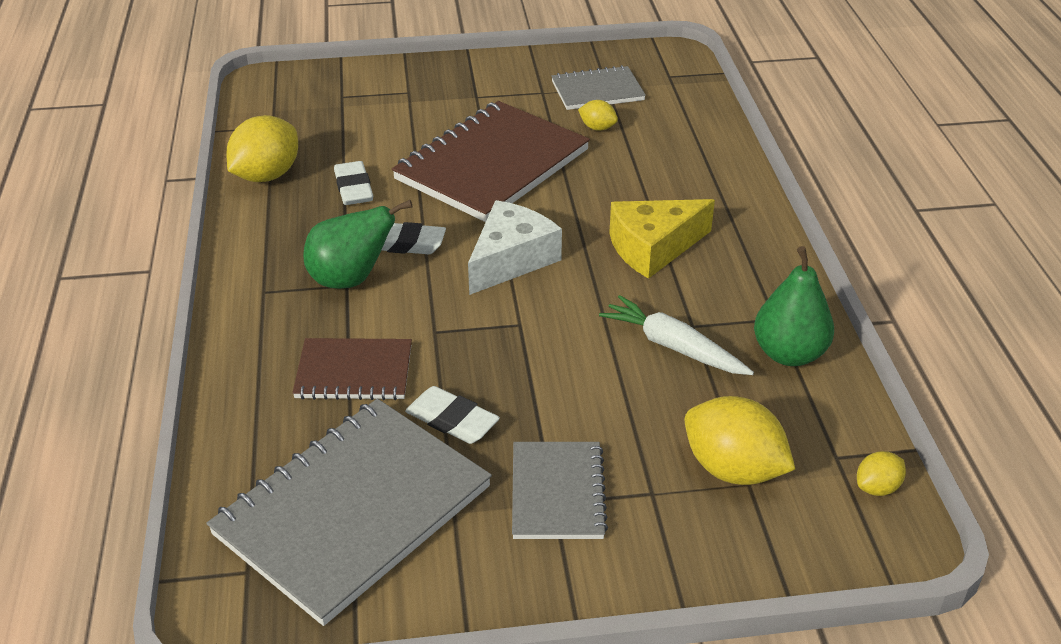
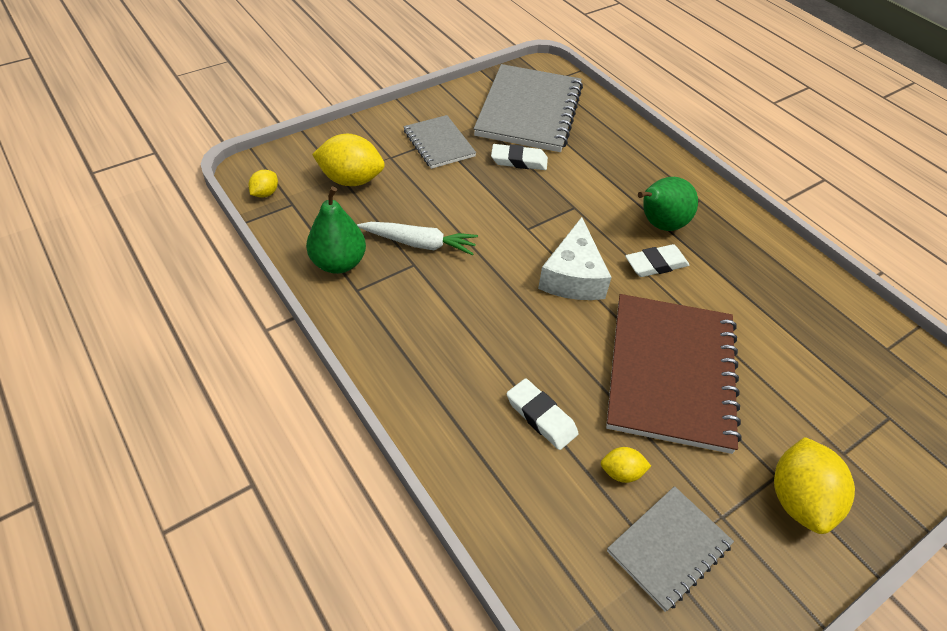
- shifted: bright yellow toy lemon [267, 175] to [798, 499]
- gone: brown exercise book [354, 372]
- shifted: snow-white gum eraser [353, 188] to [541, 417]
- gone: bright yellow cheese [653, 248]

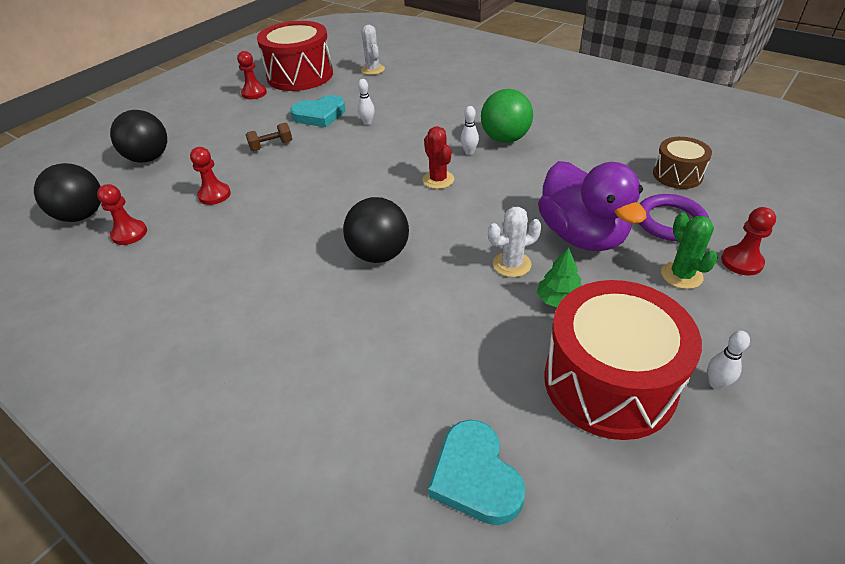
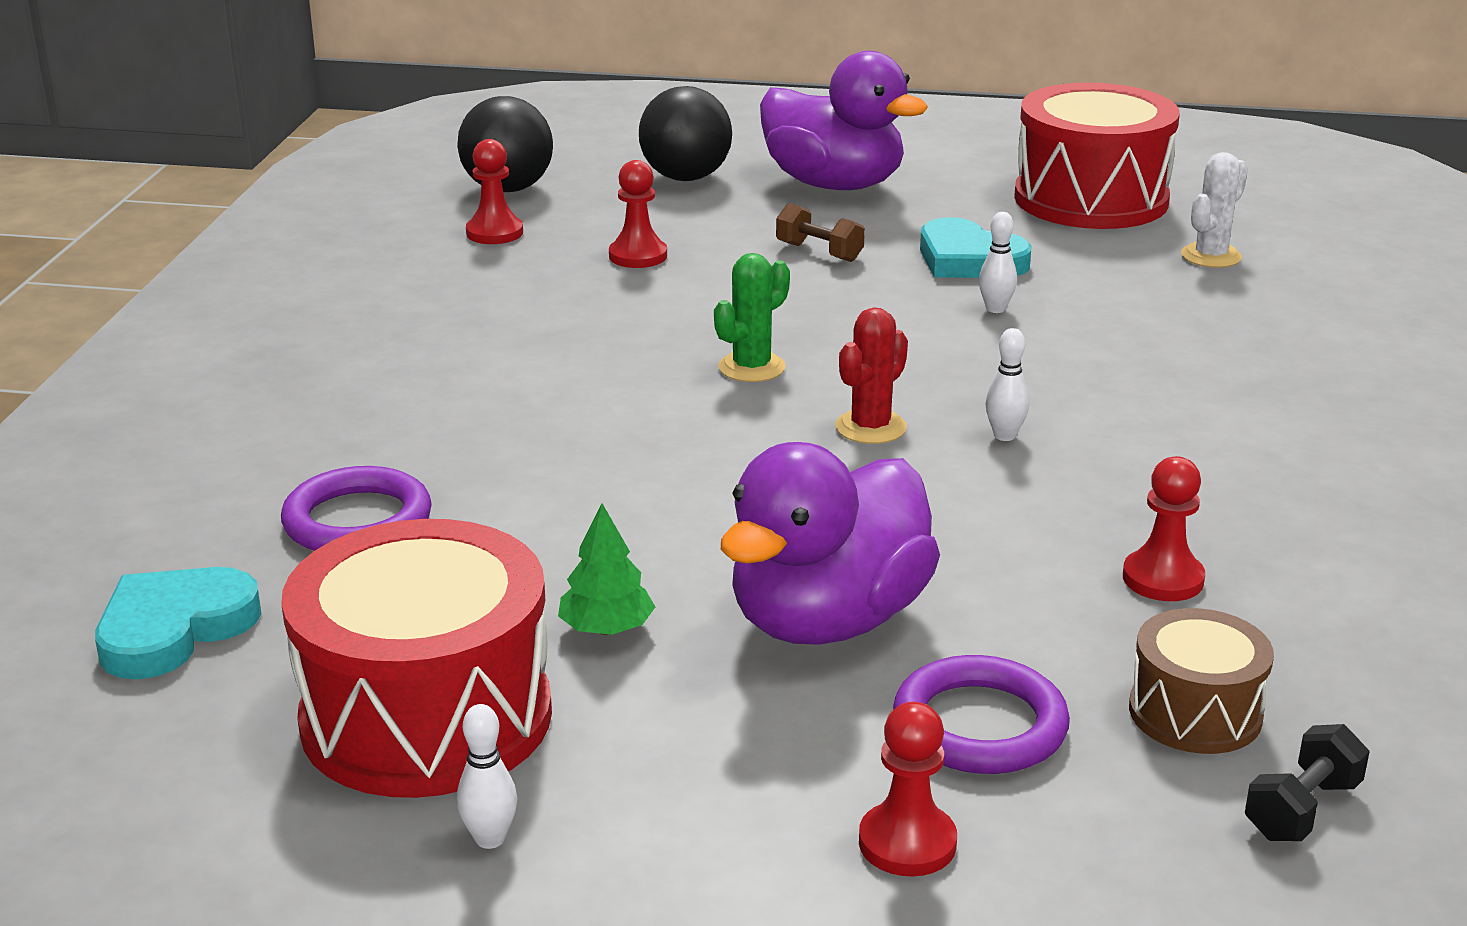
- shifted: red game pawn [254, 93] to [1163, 579]
- gone: ebony sphere [379, 254]
- gone: emerald sphere [505, 139]
- gone: snow-white prickly plant [511, 264]
- shifted: emerald prickly plant [681, 275] to [751, 367]
- new: violet ring [357, 521]
- new: violet toy duck [834, 185]
- new: ebony dumbbell [1302, 810]

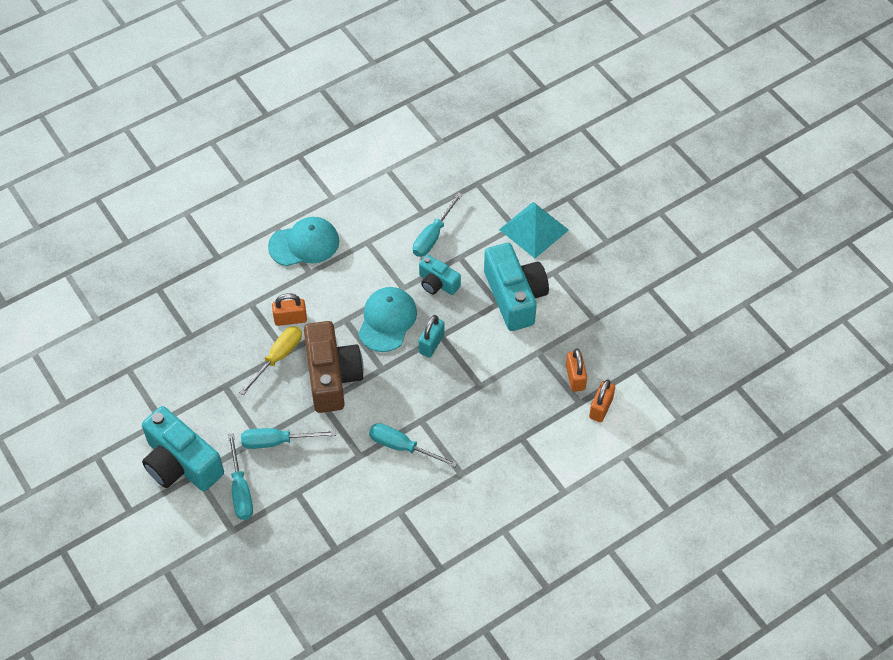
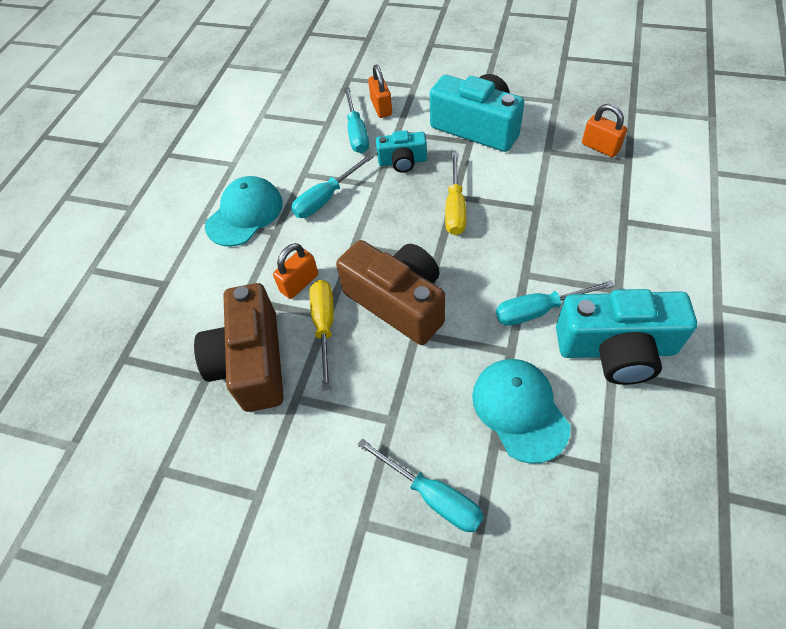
- shifted: teal photo camera [181, 463] to [616, 349]
- shifted: teal screwdriver [277, 441] to [326, 198]
- shifted: teal baseball cap [387, 320] to [519, 410]
- swapped: teal lock [431, 344] to bright yellow screwdriver [455, 208]
- gone: teal pyramid shape [534, 229]
- shifted: orange-coloured lock [601, 408] to [381, 107]
- new: brown photo camera [252, 362]

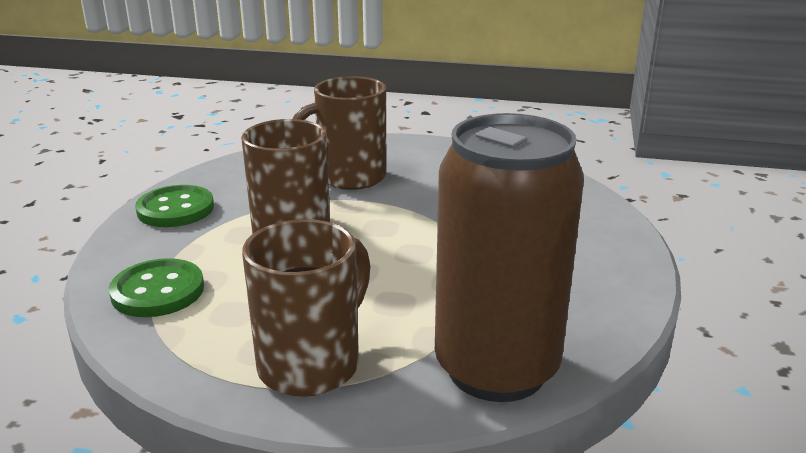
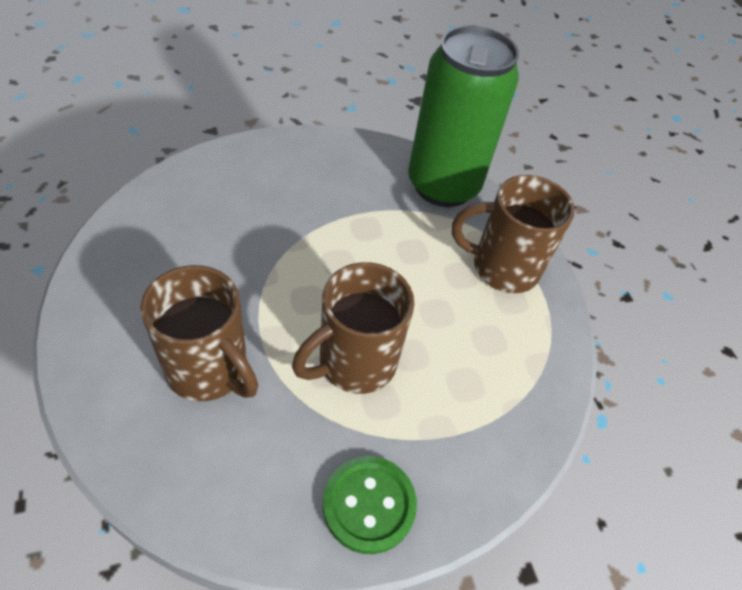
- gone: emerald shirt button [158, 291]
- repainted: brown soda can [496, 369] to emerald soda can [443, 185]

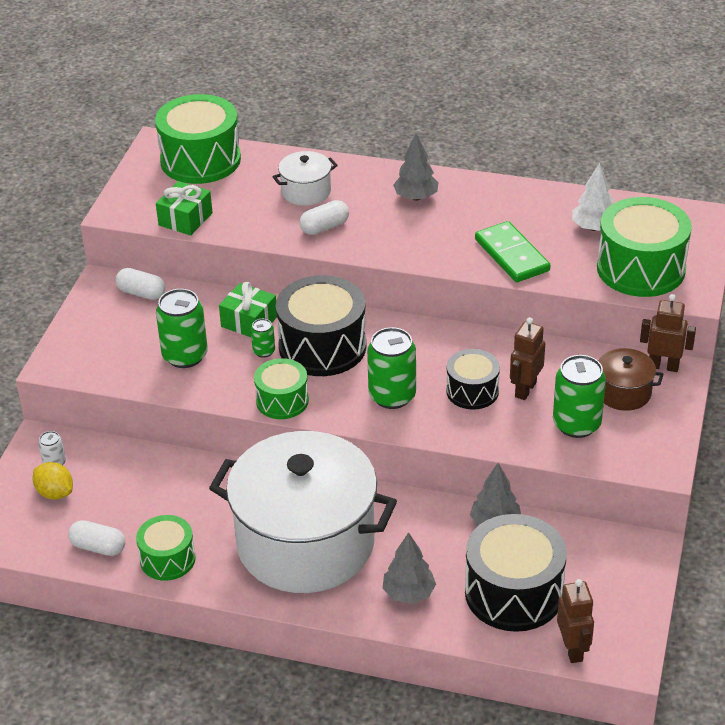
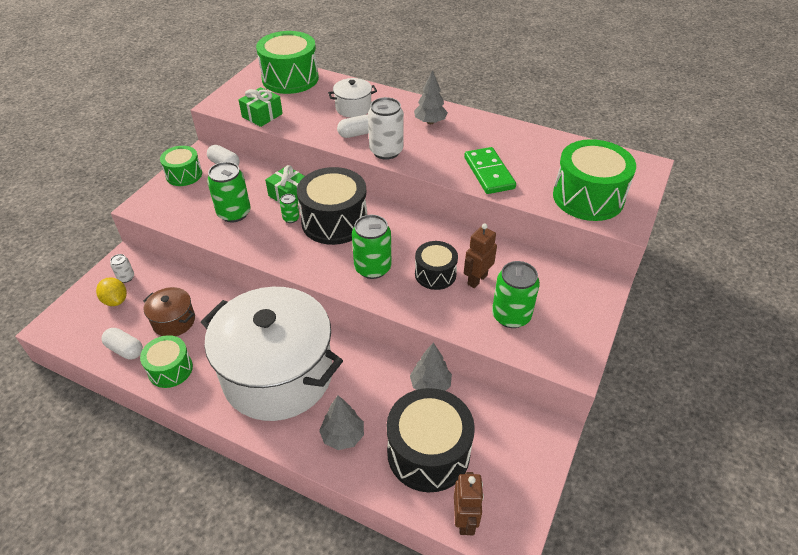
- shifted: emerald drum [282, 401] to [184, 175]
- gone: snow-white tree [593, 227]
- shifted: brown stockpot [623, 392] to [174, 321]
- gone: brown robot figure [663, 366]
- new: snow-white soda can [386, 151]

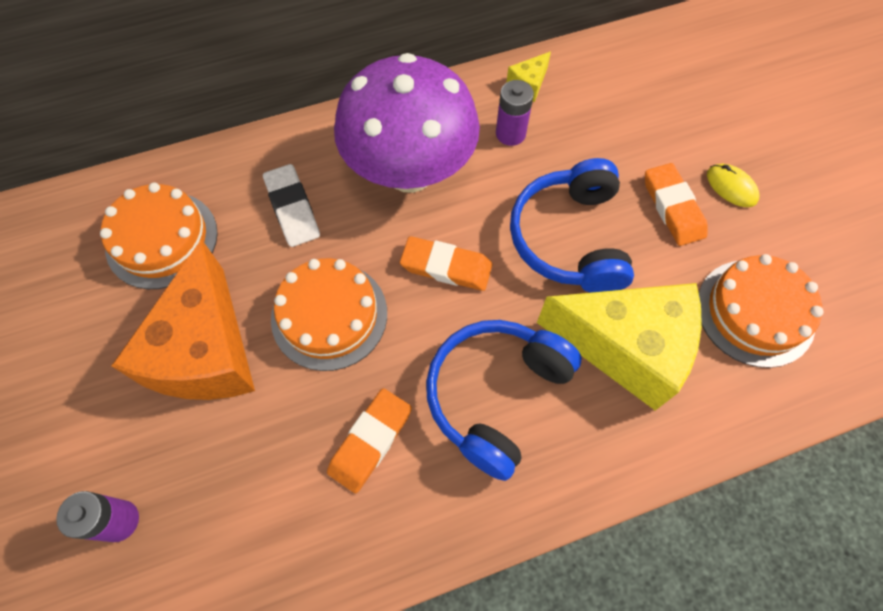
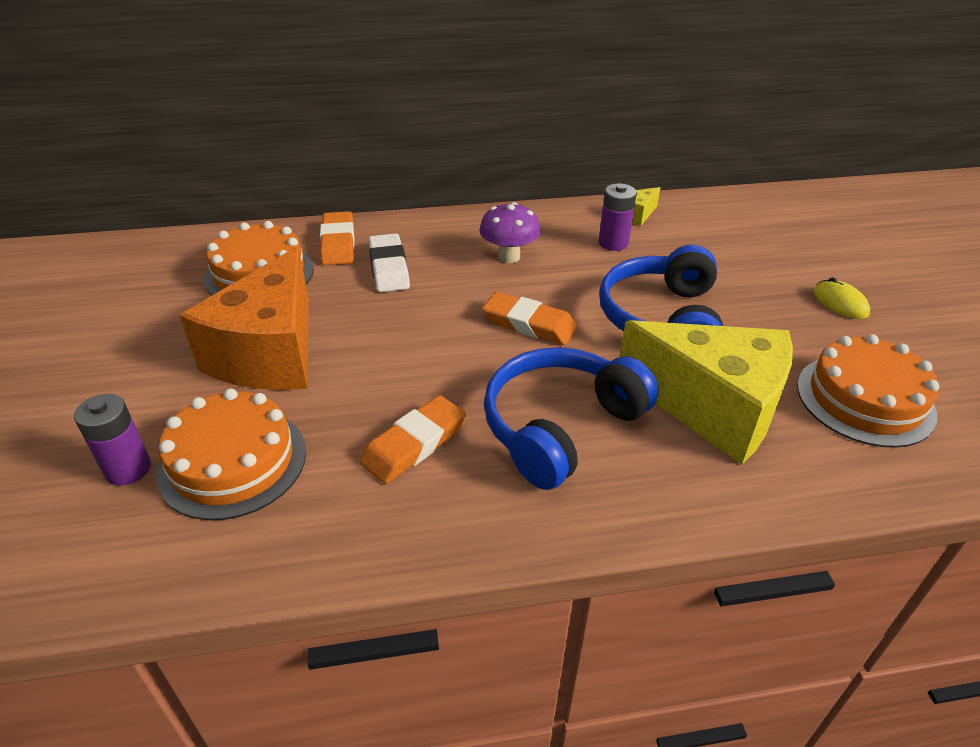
- shifted: orange-coloured gateau [329, 315] to [232, 461]
- scaled: violet fungus [410, 172] = [509, 257] x0.46
- shifted: orange-coloured gum eraser [673, 207] to [338, 243]

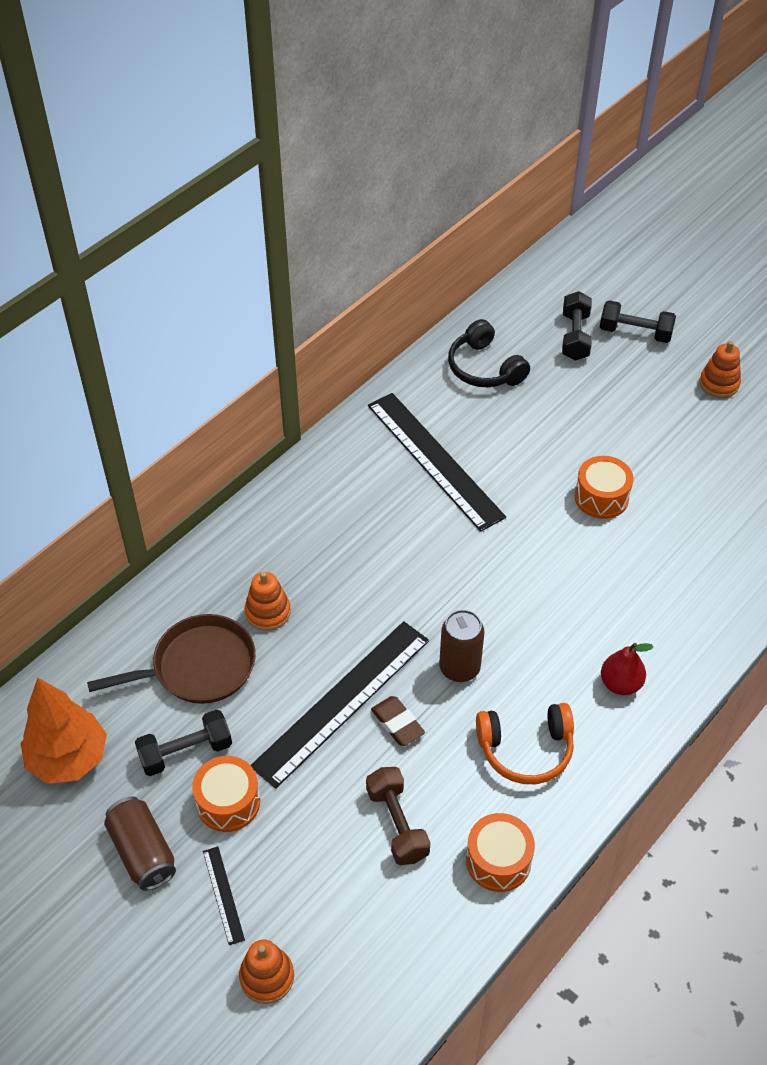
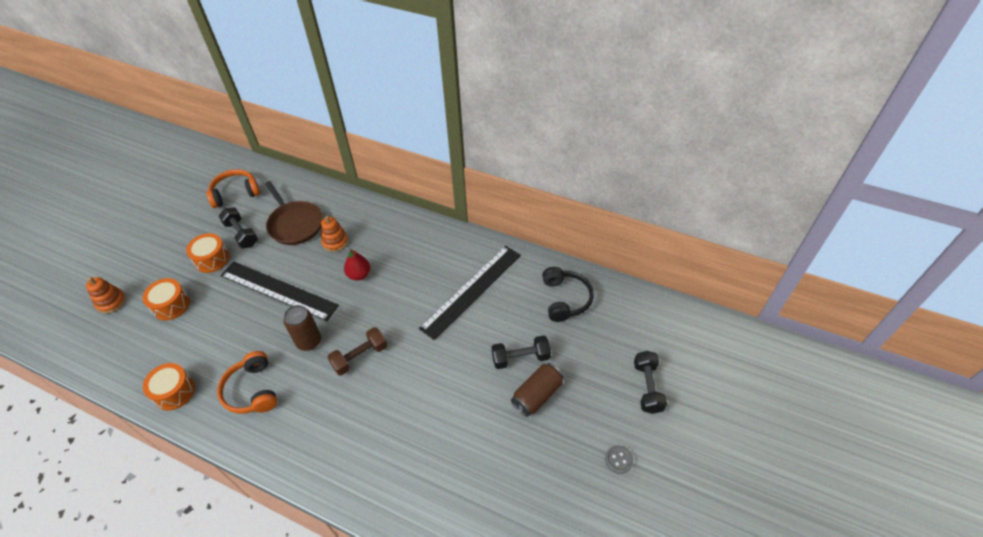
- swapped: orange-coloured tree [68, 758] to orange-coloured headset [235, 193]
- shifted: brown soda can [143, 852] to [537, 395]
- gone: ebony ruler [223, 895]
- shifted: brown dumbbell [397, 824] to [360, 357]
- gone: brown gum eraser [397, 723]
- rotated: ebony headset [484, 368] = [565, 299] 135 degrees clockwise
- shifted: ebony dumbbell [575, 337] to [520, 358]
- shifted: orange-coloured drum [601, 497] to [171, 305]
- shifted: red pear [620, 684] to [359, 275]
- swapped: orange-coloured ring stacker [719, 384] to gray shirt button [618, 460]

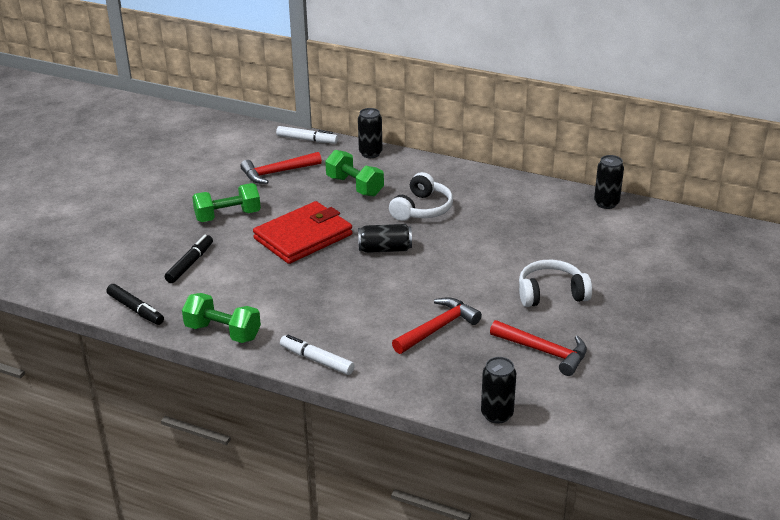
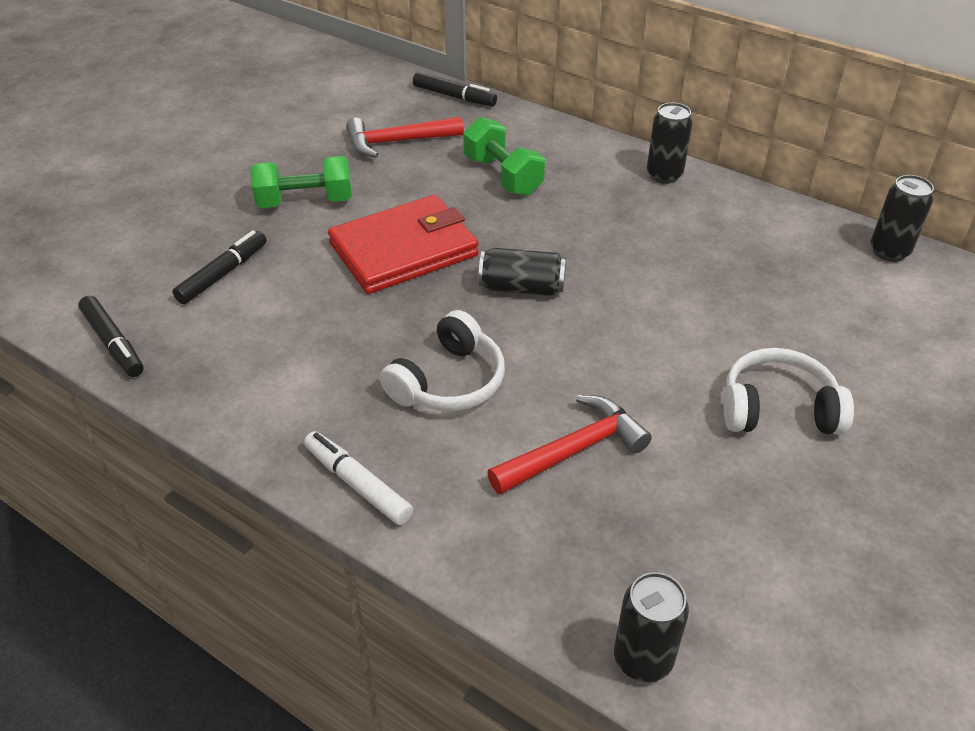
- gone: emerald dumbbell [223, 332]
- repainted: snow-white felt pen [307, 140] to ebony felt pen [454, 97]
- shifted: ebony soda can [370, 153] to [664, 175]
- shifted: snow-white headset [422, 209] to [448, 381]
- gone: red claw hammer [544, 352]

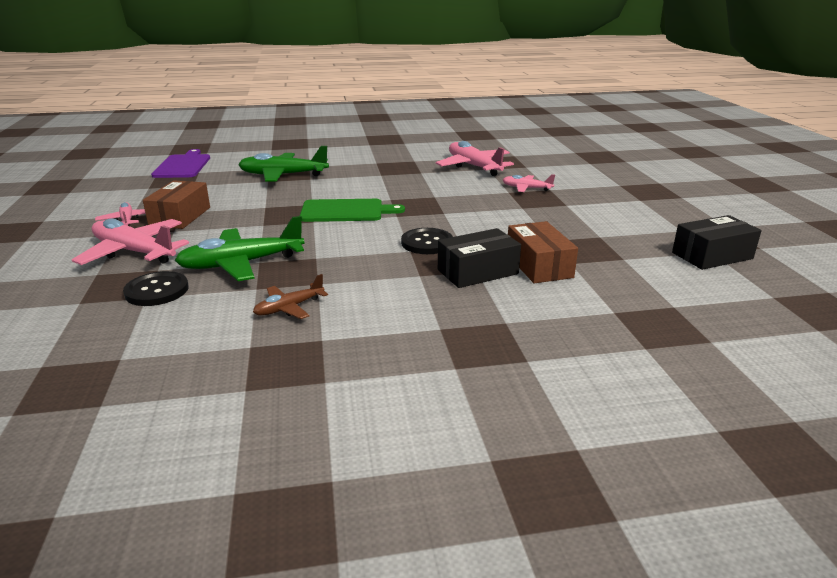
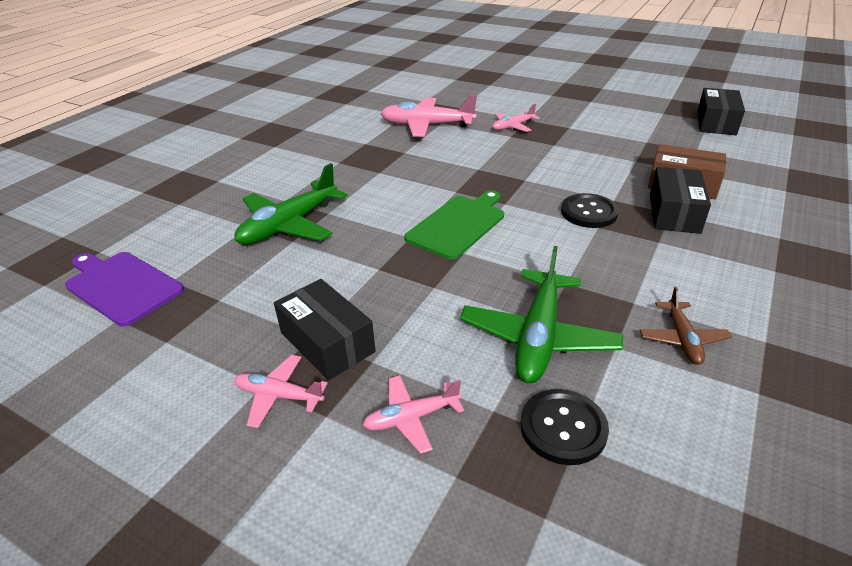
- scaled: pink plane [134, 252] = [411, 418] x0.54
- repainted: brown parcel [180, 216] to ebony parcel [327, 342]

